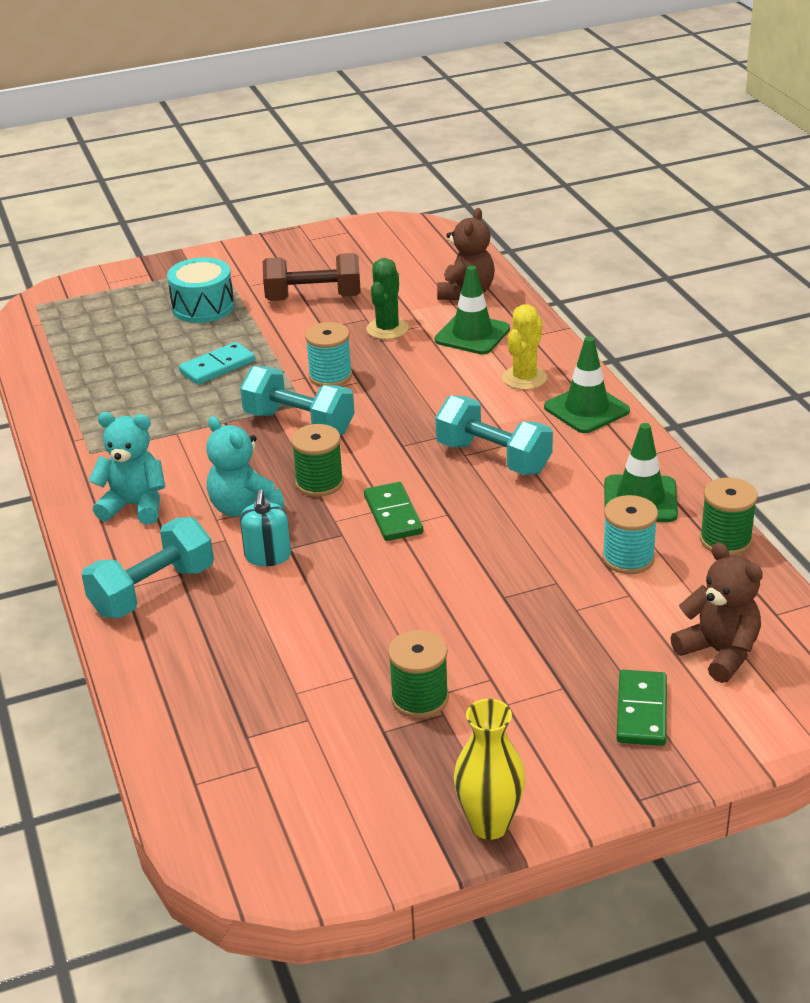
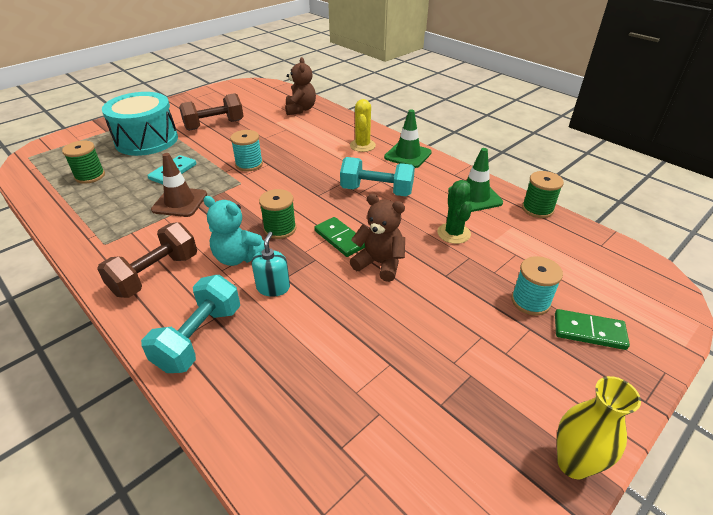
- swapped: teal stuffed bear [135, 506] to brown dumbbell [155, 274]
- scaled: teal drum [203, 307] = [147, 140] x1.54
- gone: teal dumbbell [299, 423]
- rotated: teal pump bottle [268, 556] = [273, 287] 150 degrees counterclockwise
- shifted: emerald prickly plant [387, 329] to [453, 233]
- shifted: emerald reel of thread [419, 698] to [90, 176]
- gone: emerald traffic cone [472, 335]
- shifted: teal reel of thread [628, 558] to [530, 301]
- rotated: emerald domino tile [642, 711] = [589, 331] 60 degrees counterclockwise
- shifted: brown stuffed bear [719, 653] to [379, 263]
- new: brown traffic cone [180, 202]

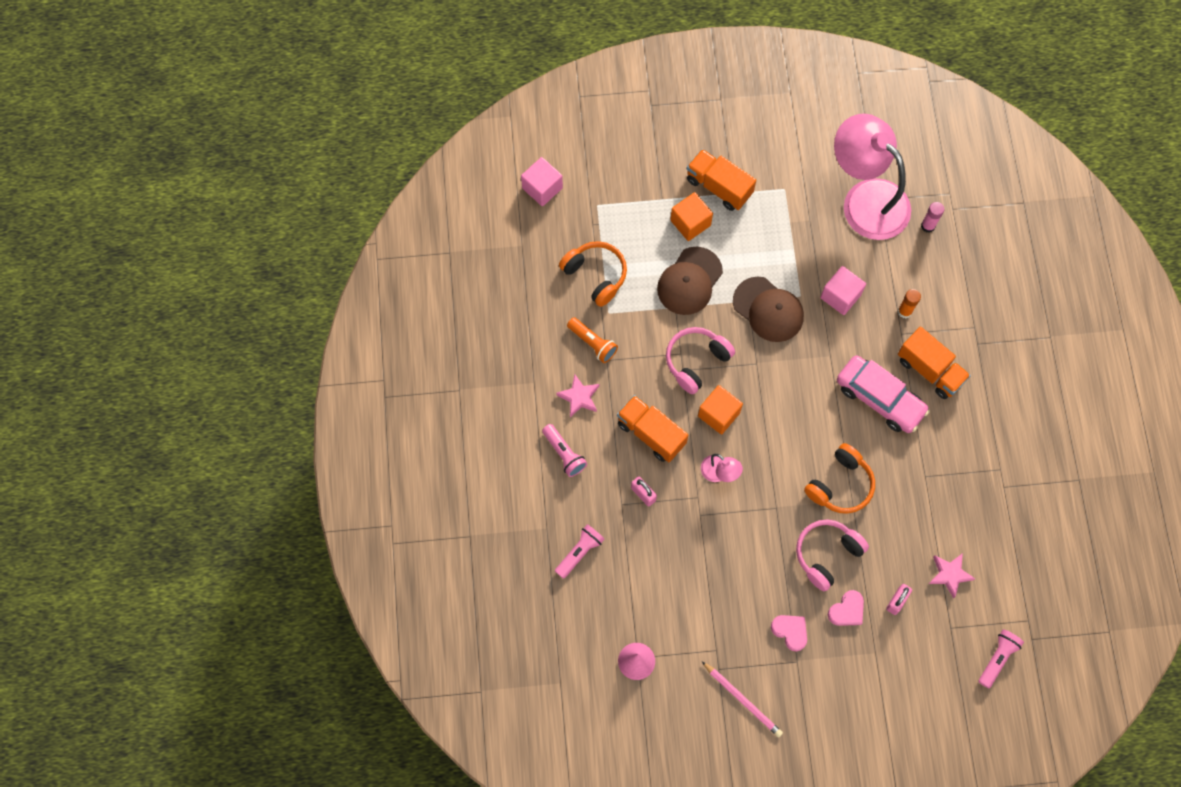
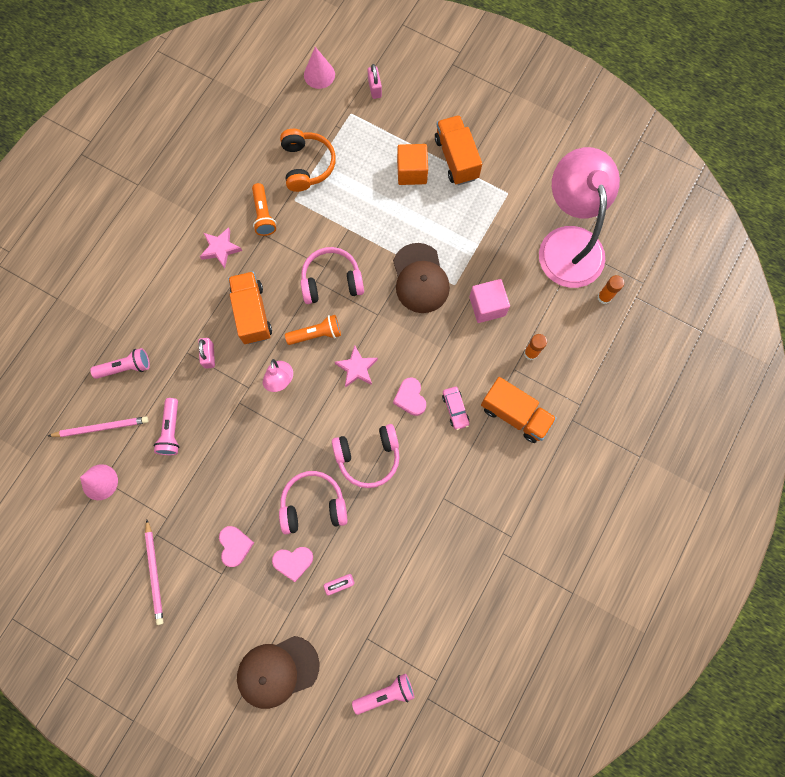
- swapped: pink cube [542, 188] to pink cone shape [319, 74]
- shifted: pink flashlight [564, 453] to [171, 430]
- shifted: brown baseball cap [689, 281] to [277, 671]
- swapped: orange-coloured cube [718, 414] to orange-coloured flashlight [316, 334]
- repainted: orange-coloured headset [840, 485] to pink headset [368, 456]
- scaled: pink toy car [879, 398] = [455, 409] x0.46
- rotated: orange-coloured lorry [930, 370] = [515, 414] 45 degrees counterclockwise
- repainted: pink glue stick [928, 226] to orange-coloured glue stick [604, 297]
- shifted: pink star shape [949, 574] to [357, 368]
- new: pink pencil [101, 427]
- new: pink lock [374, 88]
- new: pink heart [410, 398]

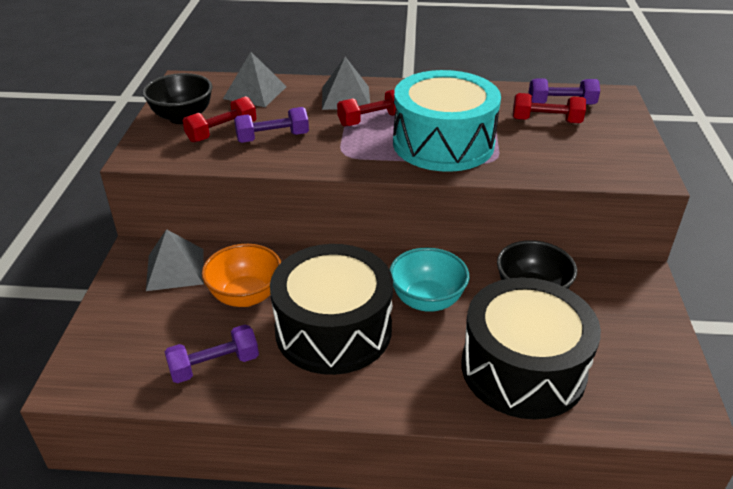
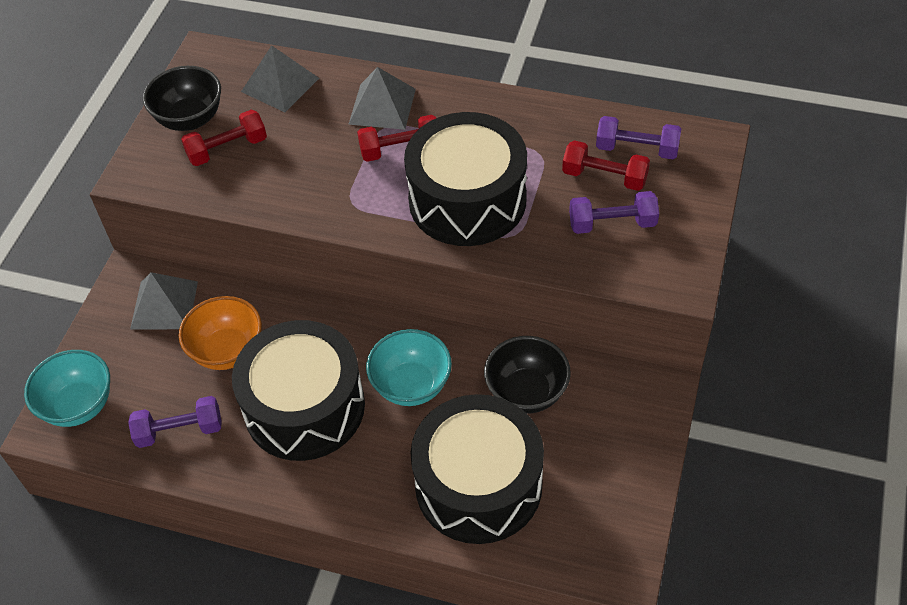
- shifted: violet dumbbell [272, 138] to [612, 224]
- repainted: teal drum [443, 143] to ebony drum [467, 200]
- new: teal deep dish [79, 406]

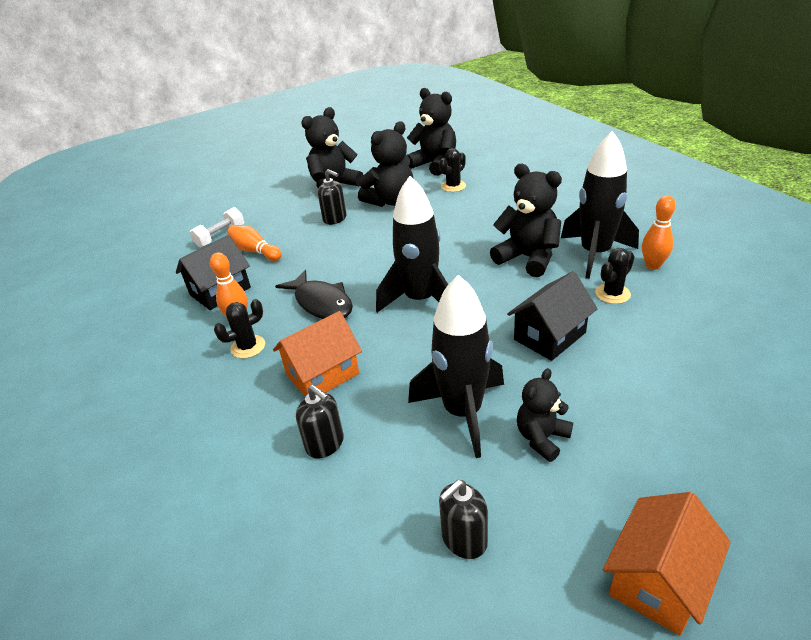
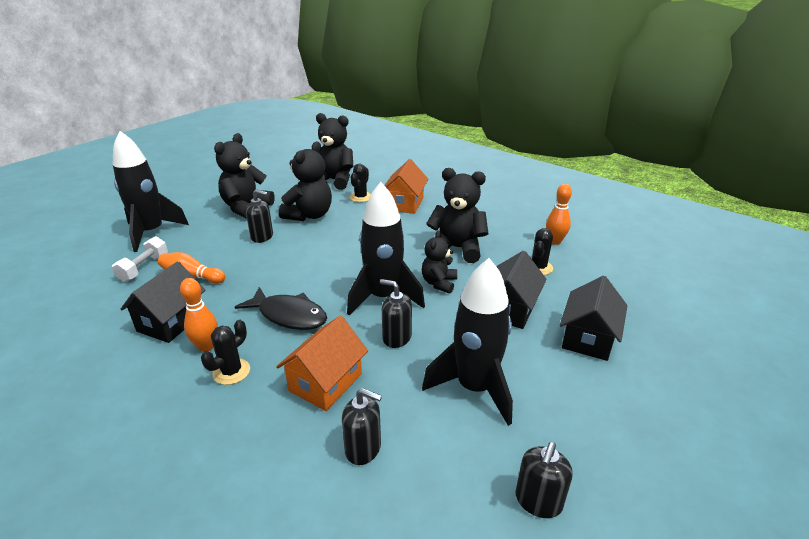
- shifted: ebony stuffed bear [542, 438] to [439, 283]
- shifted: ebony toy rocket [595, 254] to [151, 232]
- shifted: orange-coloured house [658, 580] to [404, 204]
- new: ebony pump bottle [396, 337]
- new: ebony house [588, 338]

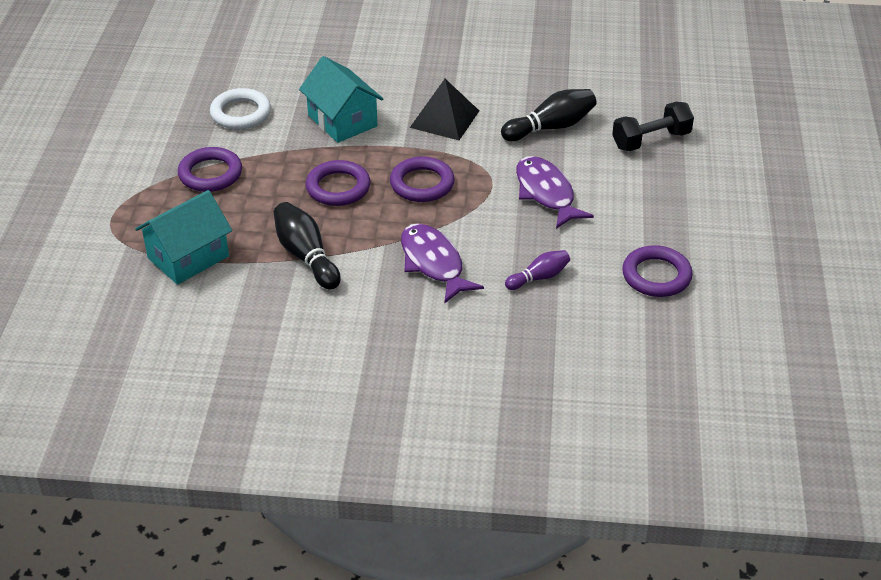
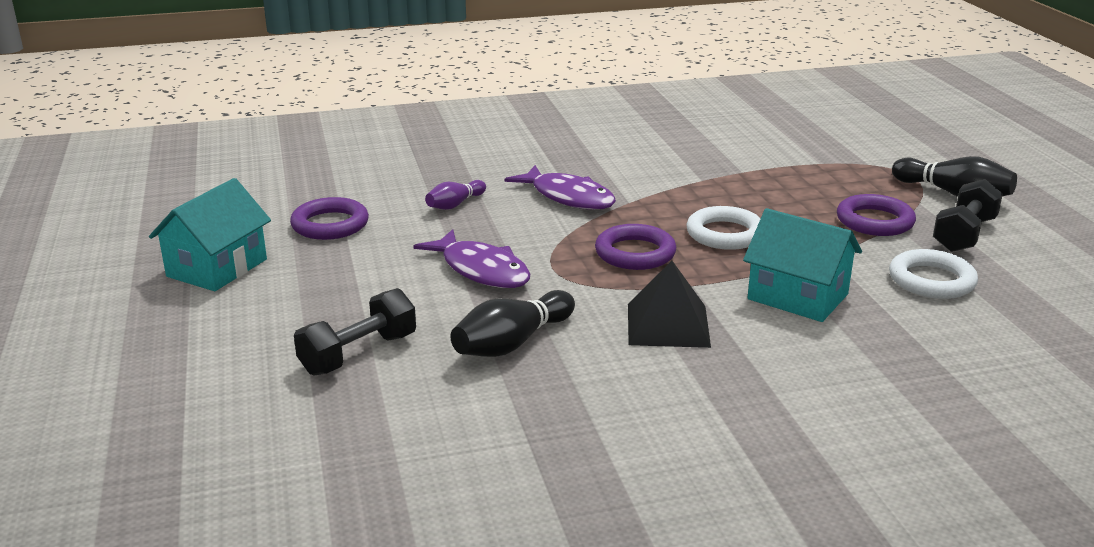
- shifted: teal house [188, 257] to [217, 268]
- shifted: ebony bowling pin [306, 256] to [953, 194]
- repainted: violet ring [338, 187] to snow-white ring [725, 234]
- new: ebony dumbbell [964, 235]

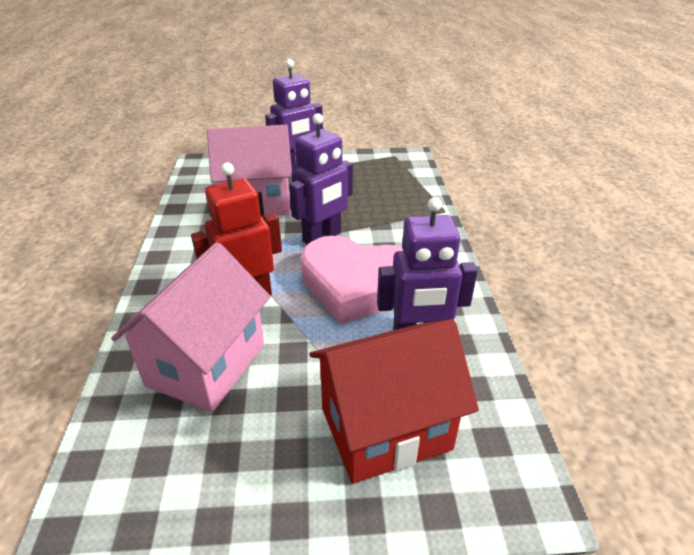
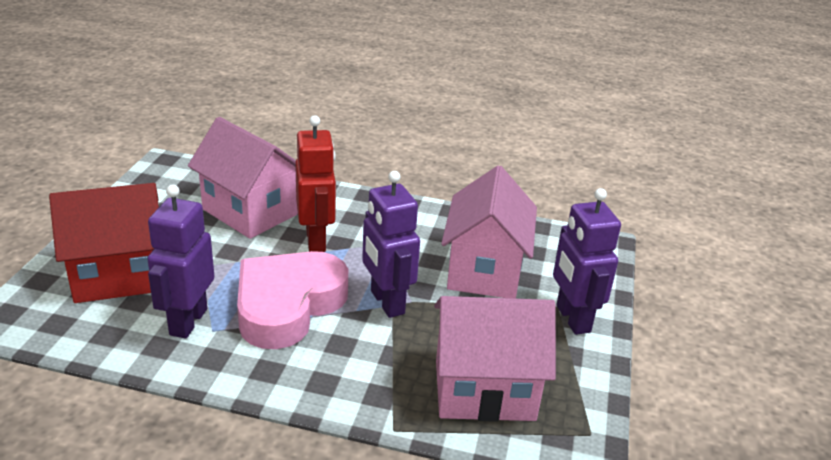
- rotated: red house [385, 429] = [118, 276] 75 degrees clockwise
- new: pink house [484, 390]

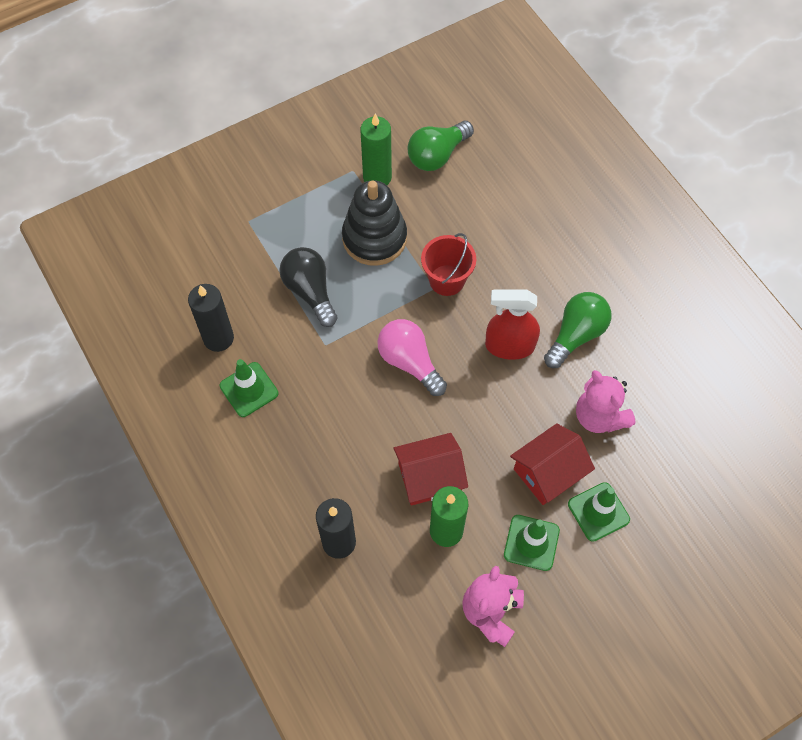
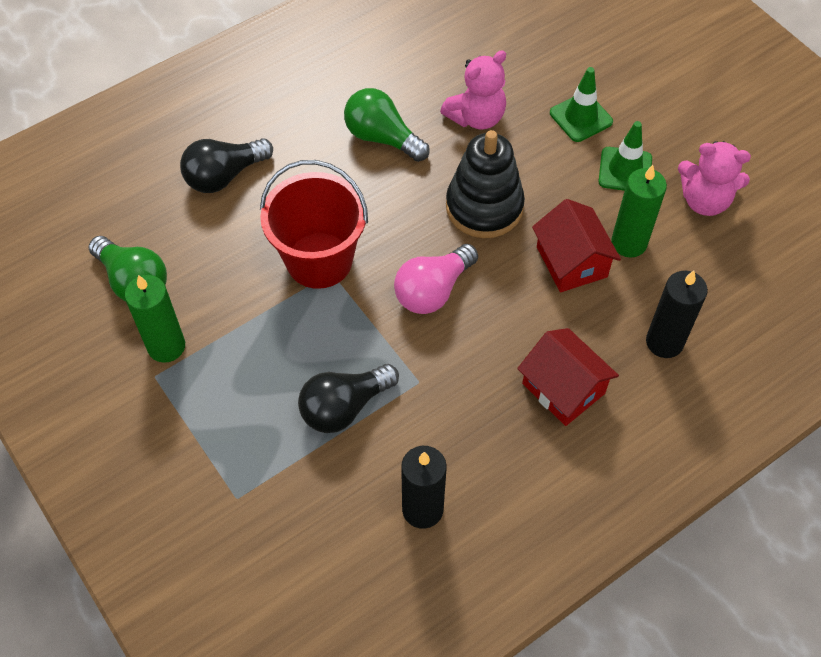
- gone: emerald traffic cone [249, 389]
- shifted: ebony ring stacker [374, 238] to [484, 207]
- scaled: red sand bucket [447, 280] = [319, 260] x1.54
- gone: red spray cleaner [509, 346]
- shifted: red house [548, 472] to [563, 388]
- new: ebony lightbulb [224, 176]

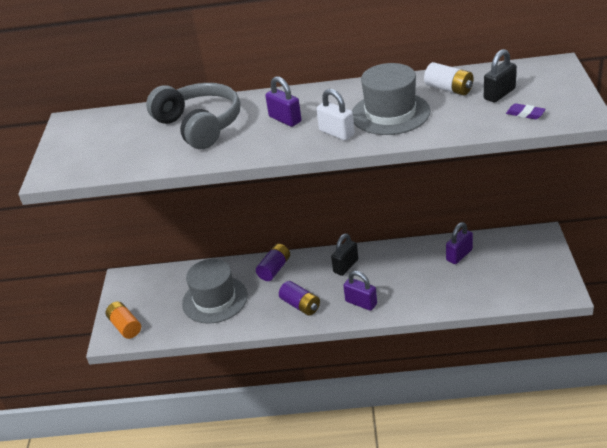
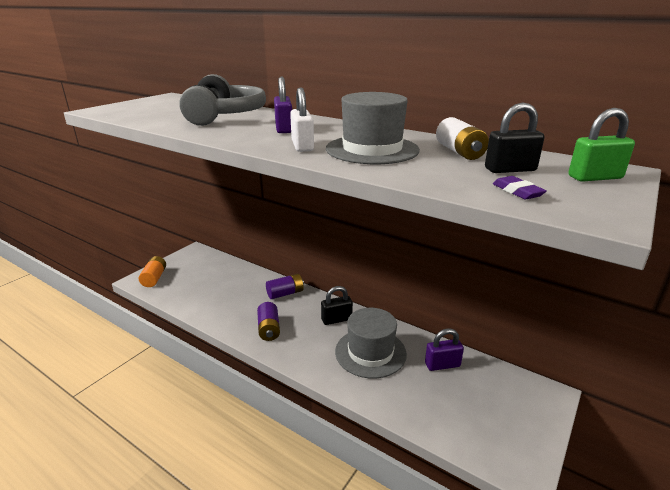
- shifted: gray top hat [215, 299] to [370, 352]
- gone: violet lock [361, 303]
- new: emerald lock [595, 177]

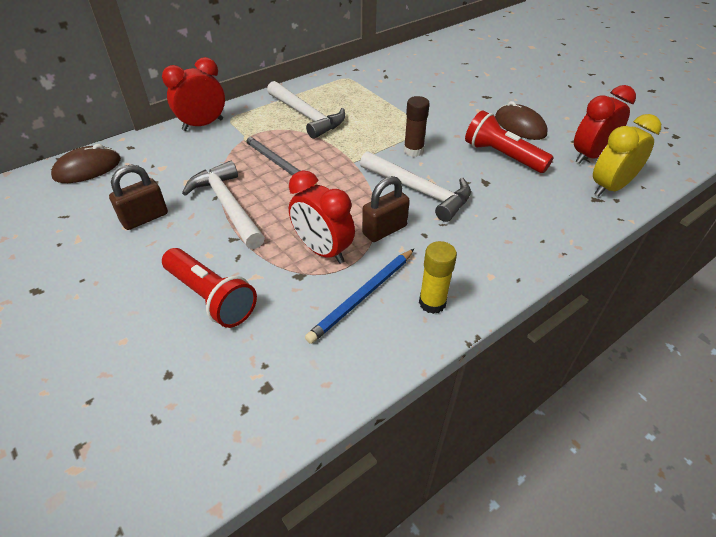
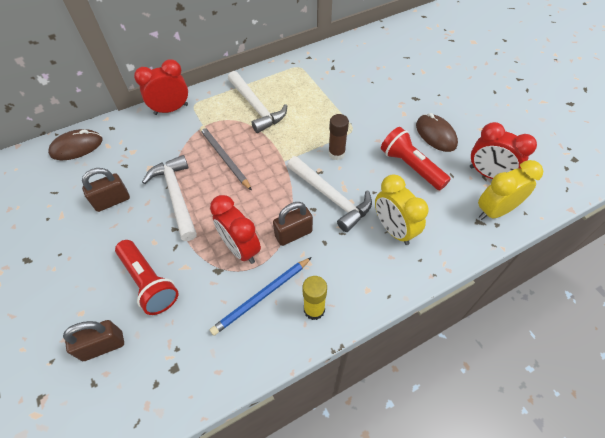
- rotated: red alarm clock [590, 156] = [488, 174] 120 degrees counterclockwise
- new: brown lock [103, 346]
- new: bright yellow alarm clock [393, 229]

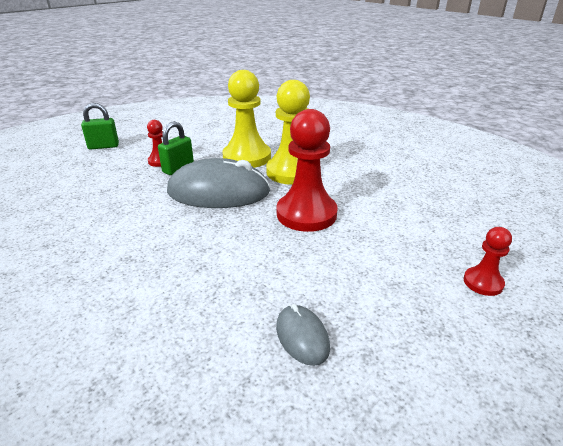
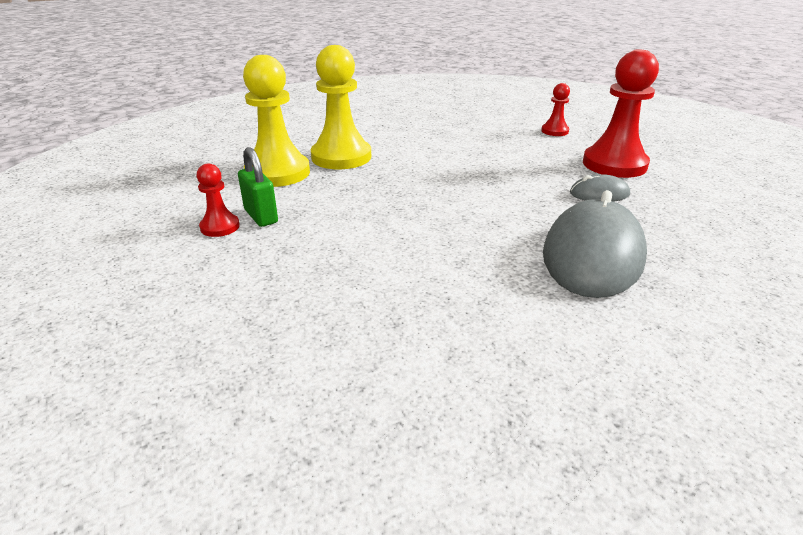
- gone: emerald lock [103, 146]
- shifted: gray mouse [218, 192] to [593, 255]
- shifted: red game pawn [306, 214] to [614, 164]

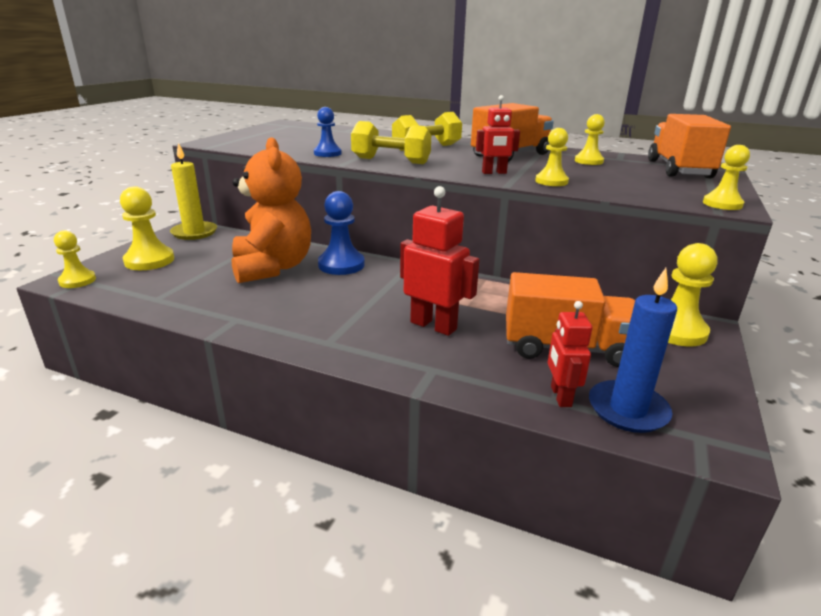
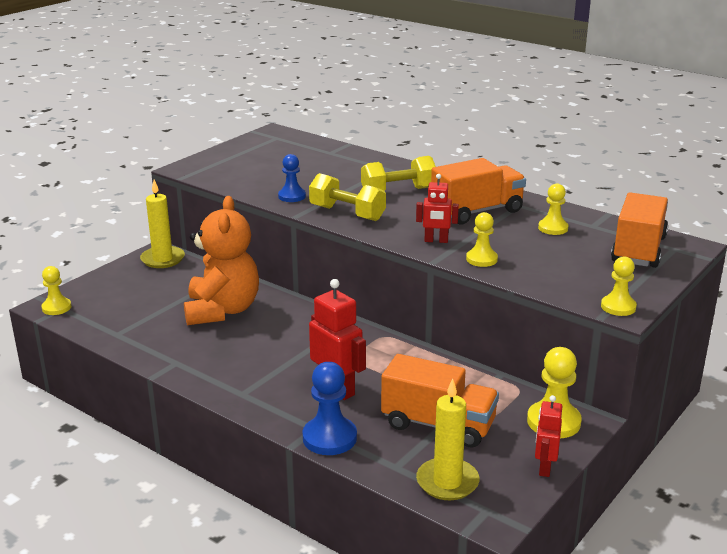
- gone: bright yellow game pawn [149, 260]
- shifted: royal blue game pawn [341, 265] to [329, 438]
- shifted: red robot figure [560, 396] to [544, 467]
- repainted: royal blue candle [627, 410] to bright yellow candle [447, 482]

